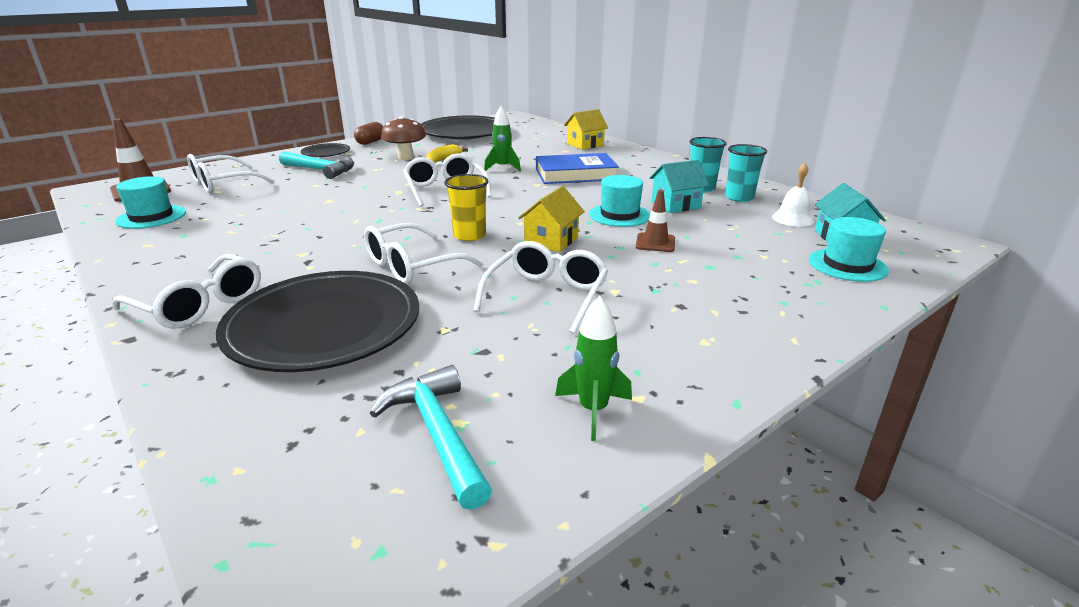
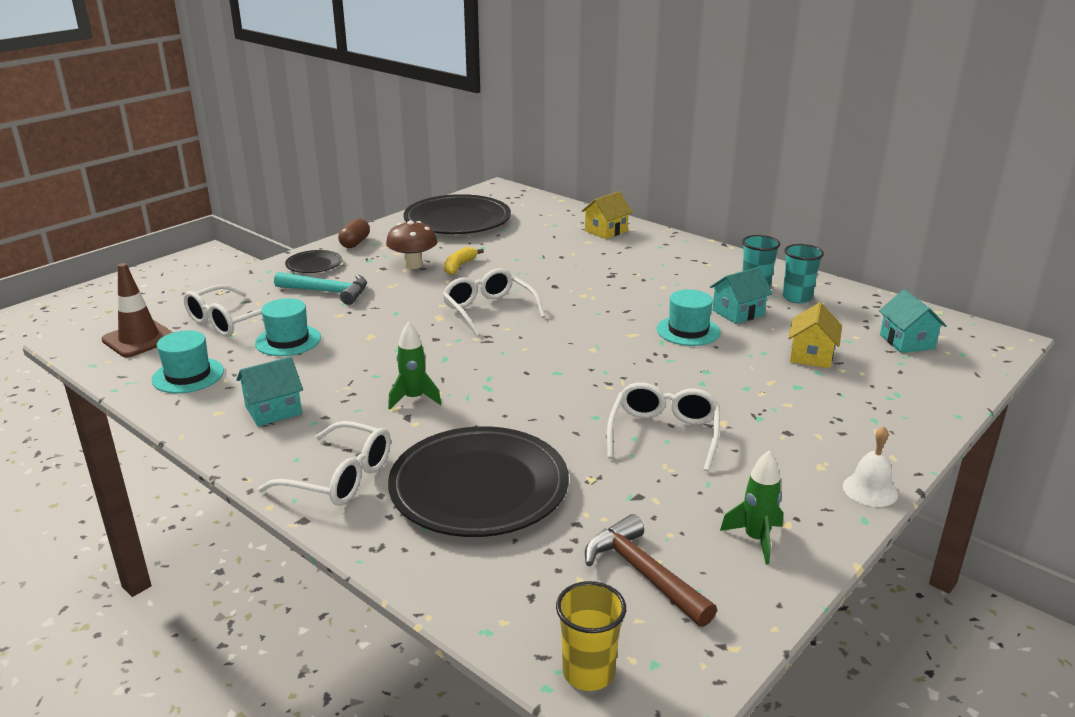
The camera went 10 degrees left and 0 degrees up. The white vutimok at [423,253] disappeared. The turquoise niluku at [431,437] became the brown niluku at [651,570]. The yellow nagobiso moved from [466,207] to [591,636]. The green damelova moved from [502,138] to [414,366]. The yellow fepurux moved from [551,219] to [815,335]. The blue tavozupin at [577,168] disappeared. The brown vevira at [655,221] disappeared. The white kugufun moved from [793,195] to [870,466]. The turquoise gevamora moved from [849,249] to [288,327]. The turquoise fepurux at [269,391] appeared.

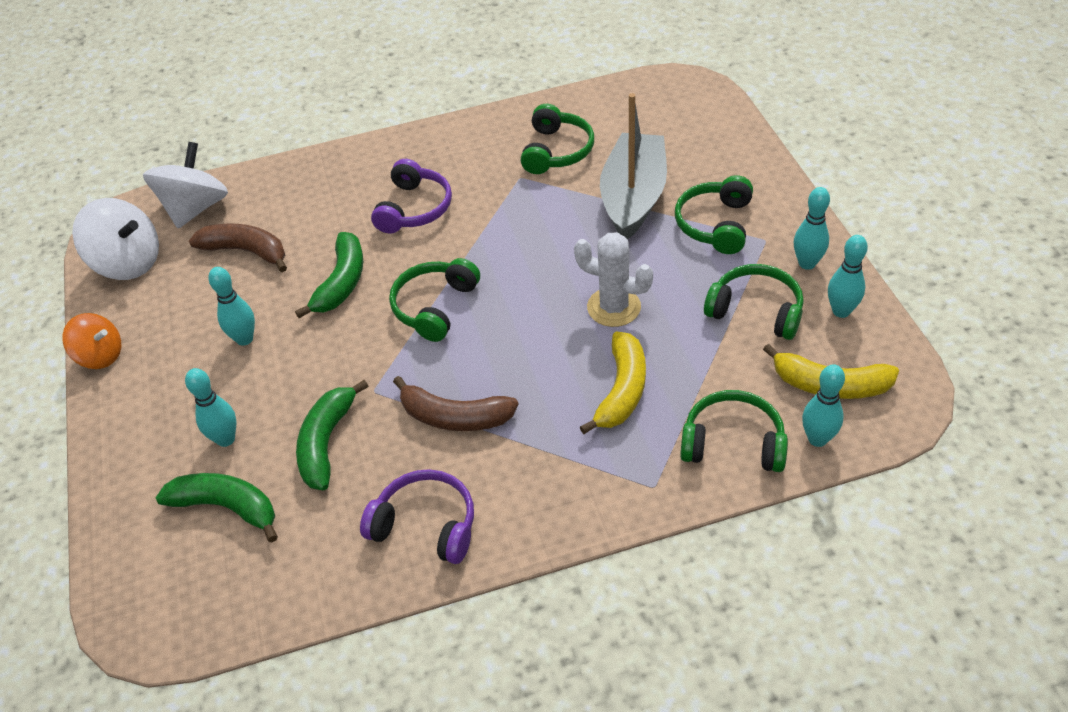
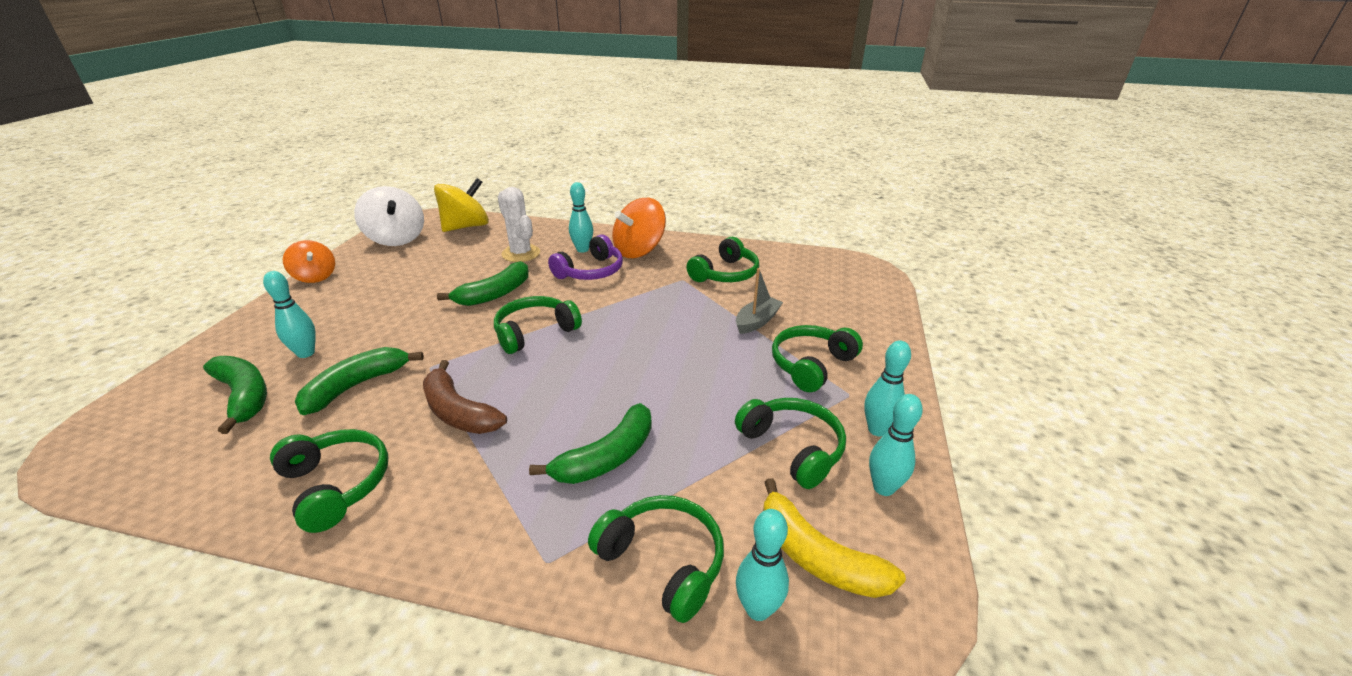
The camera went 25 degrees right and 15 degrees down. The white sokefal at [185,185] became the yellow sokefal at [461,205]. The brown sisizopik at [238,247] disappeared. The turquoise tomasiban moved from [231,306] to [581,217]. The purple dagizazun at [417,516] became the green dagizazun at [329,481]. The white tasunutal moved from [613,279] to [519,224]. The yellow sisizopik at [613,382] became the green sisizopik at [590,443]. The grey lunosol at [633,166] changed to 0.50 times the size. The orange sokefal at [639,228] appeared.

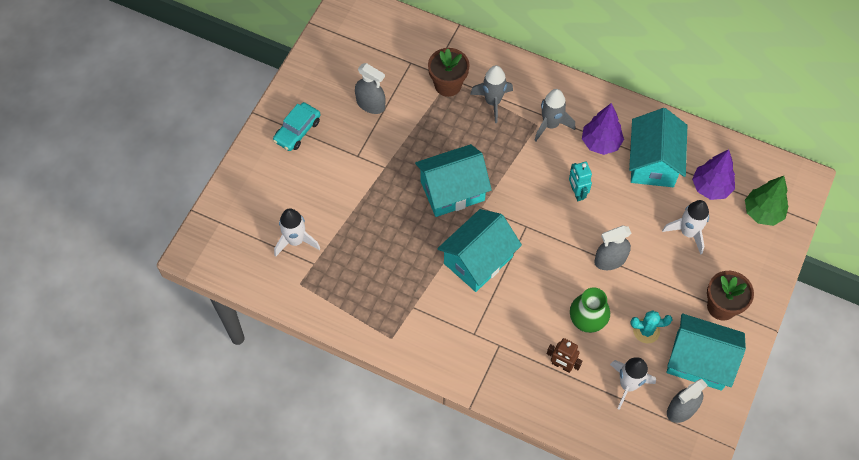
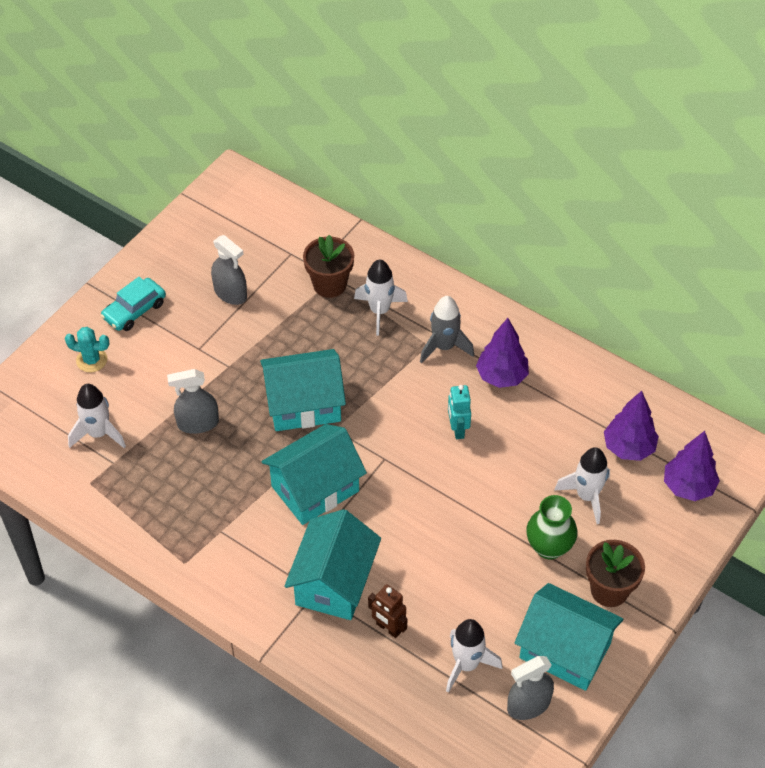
The camera went 10 degrees right and 10 degrees down. The grey damelova at [491,94] became the white damelova at [381,297]. The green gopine moved from [590,310] to [551,527]. The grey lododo moved from [612,248] to [193,401]. The turquoise fepurux moved from [658,147] to [332,564]. The turquoise tasunutal moved from [651,326] to [87,349]. The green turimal at [767,201] became the purple turimal at [692,466].

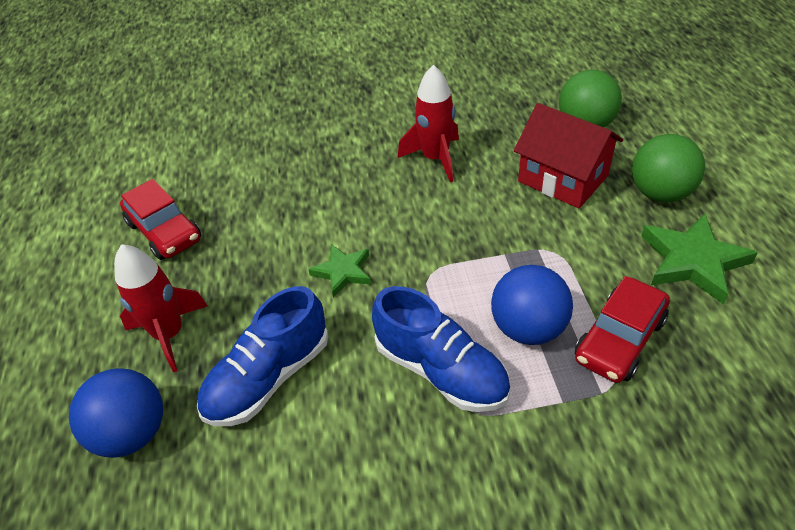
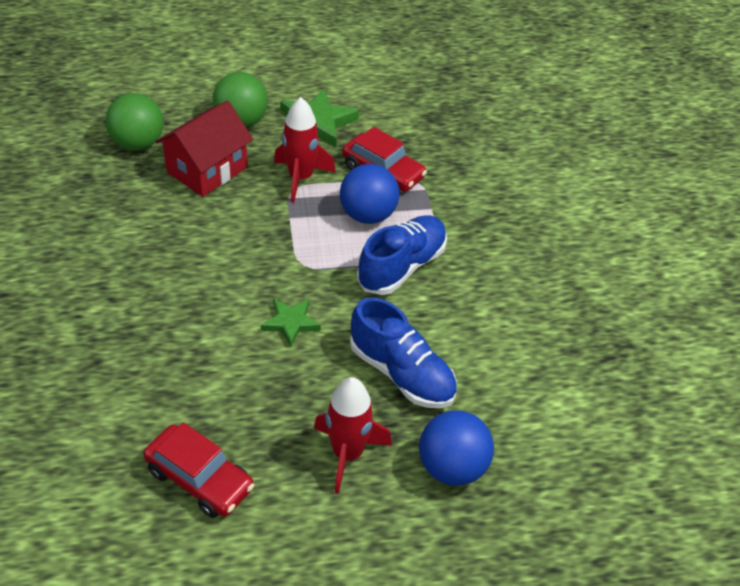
The camera went 95 degrees left and 0 degrees up. The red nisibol at [160,219] turned 75 degrees clockwise. The red damelova moved from [428,123] to [305,150].

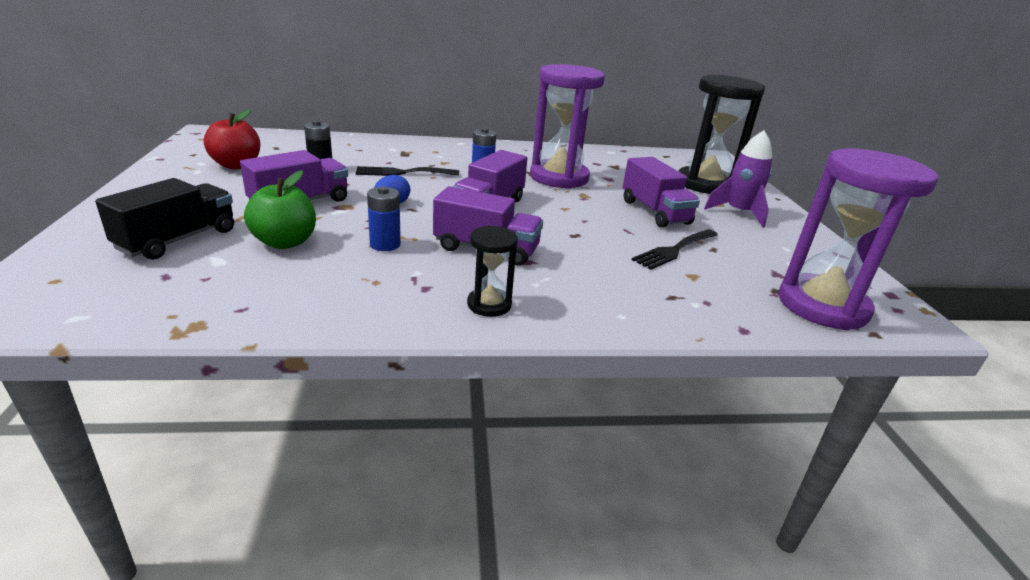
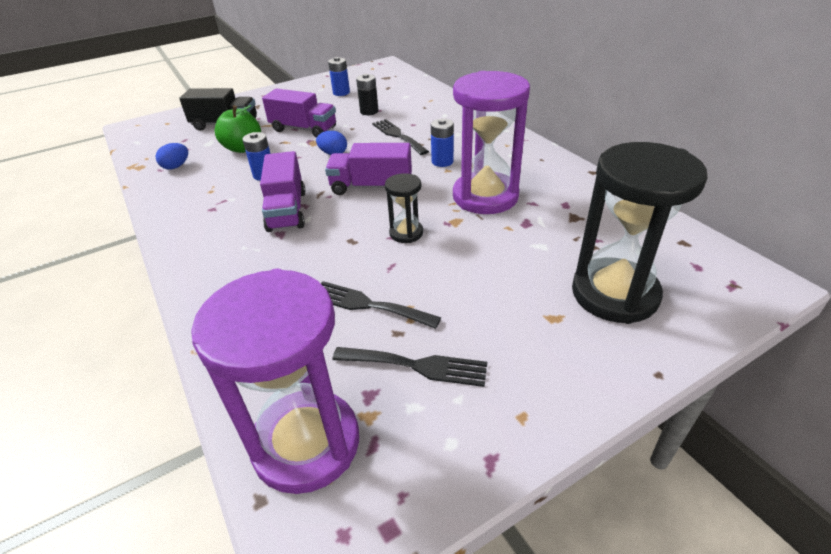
The camera went 70 degrees right and 10 degrees up. The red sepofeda at [232,139] was replaced by the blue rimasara at [339,76]. The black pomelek moved from [492,271] to [404,208]. The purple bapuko at [661,192] disappeared. The purple damelova at [738,179] disappeared. The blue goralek at [172,156] appeared. The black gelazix at [409,367] appeared.

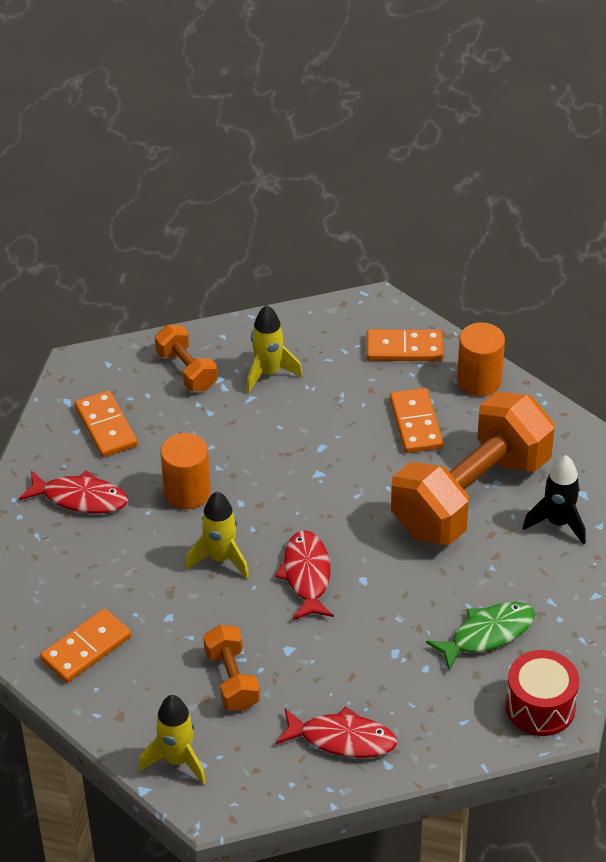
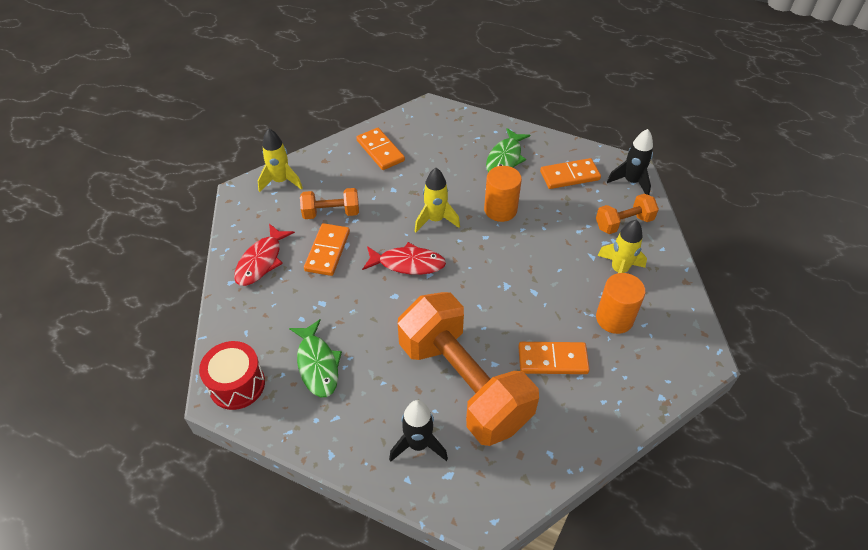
The camera went 100 degrees right and 5 degrees up. The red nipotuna at [73,492] became the green nipotuna at [508,150]. The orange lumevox moved from [405,345] to [327,249]. The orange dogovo moved from [481,359] to [621,303]. The black damelova at [630,162] appeared.

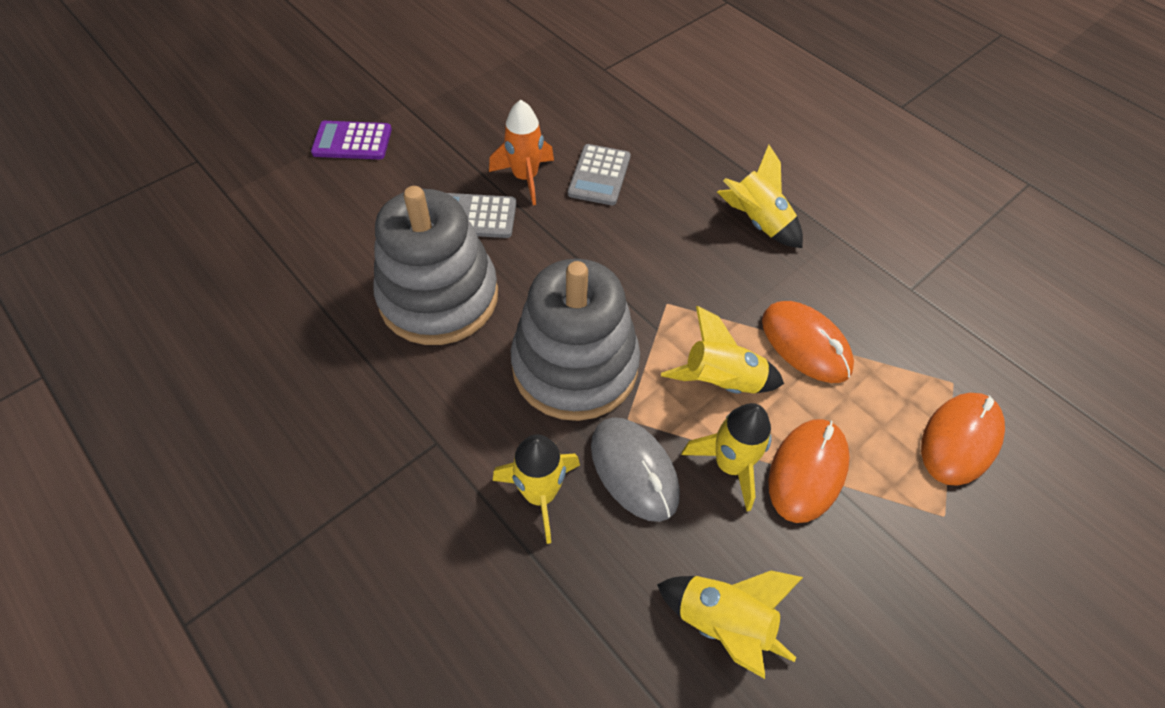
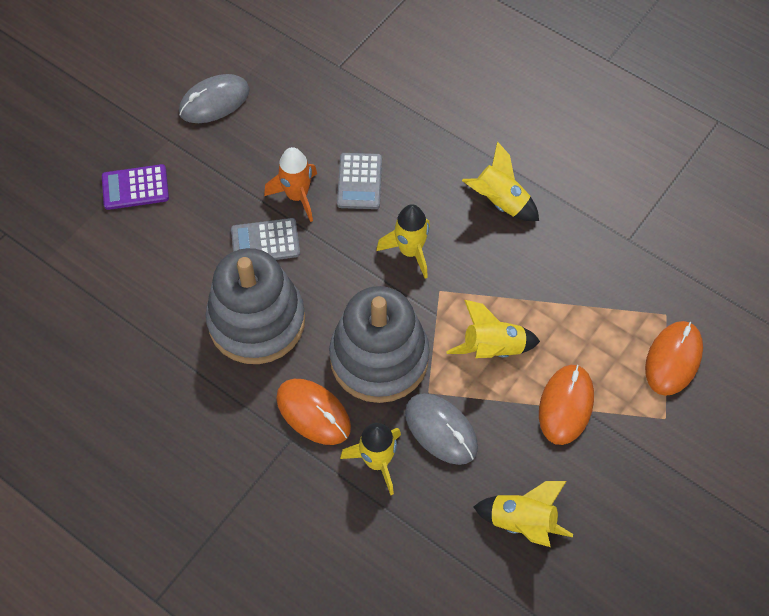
The camera went 10 degrees left and 5 degrees up. The yellow damelova moved from [726,457] to [403,241]. The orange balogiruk moved from [808,342] to [313,412]. The grey balogiruk at [214,98] appeared.

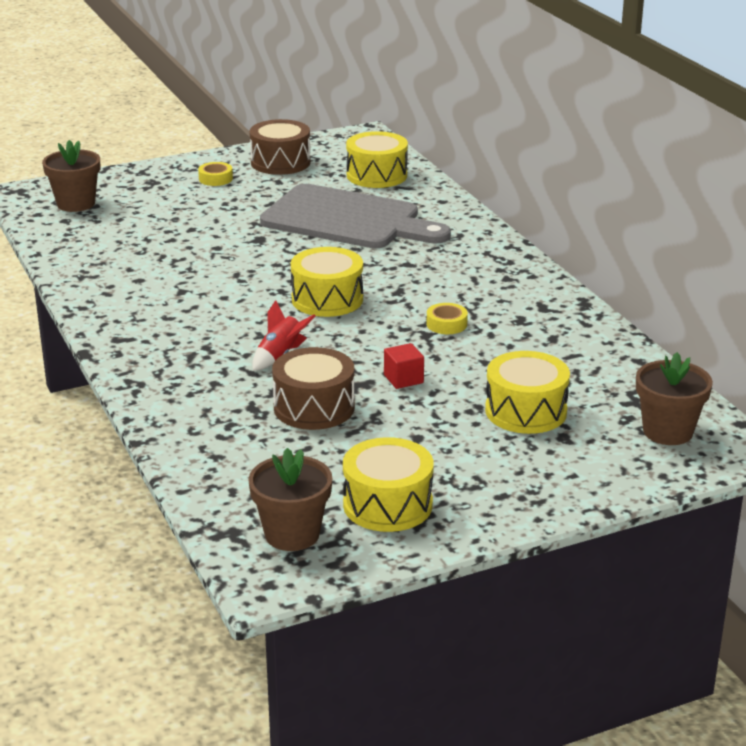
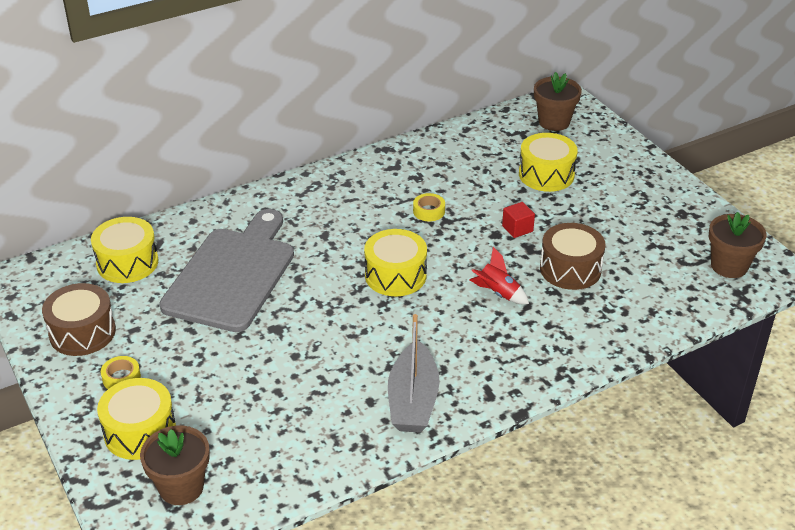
The camera went 95 degrees left and 10 degrees up. The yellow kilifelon moved from [388,484] to [136,419]. The grey lunosol at [414,373] appeared.

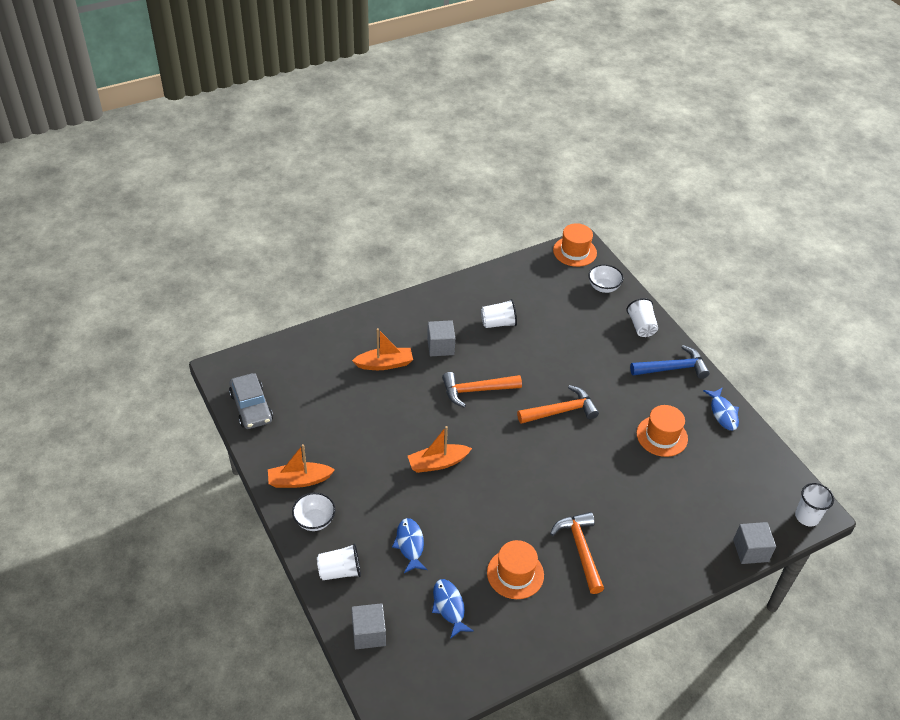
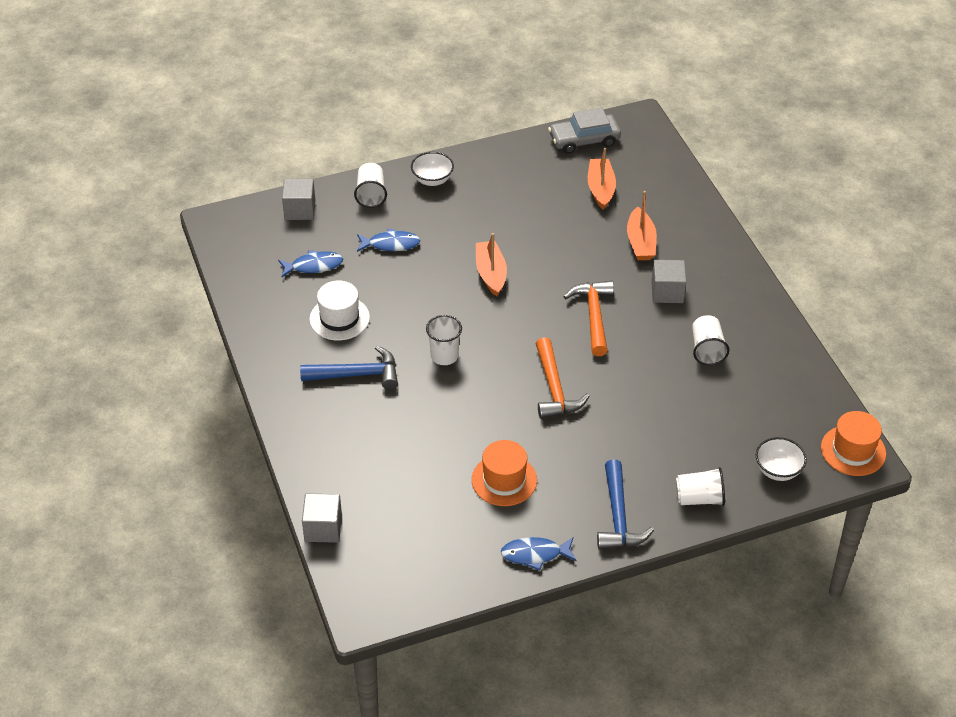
The camera went 100 degrees right and 0 degrees up. The orange lunosol moved from [301,466] to [602,179]. The orange gevamora at [515,569] became the white gevamora at [339,310]. The orange niluku at [577,553] became the blue niluku at [349,367]. The white nagobiso moved from [814,504] to [444,340].

